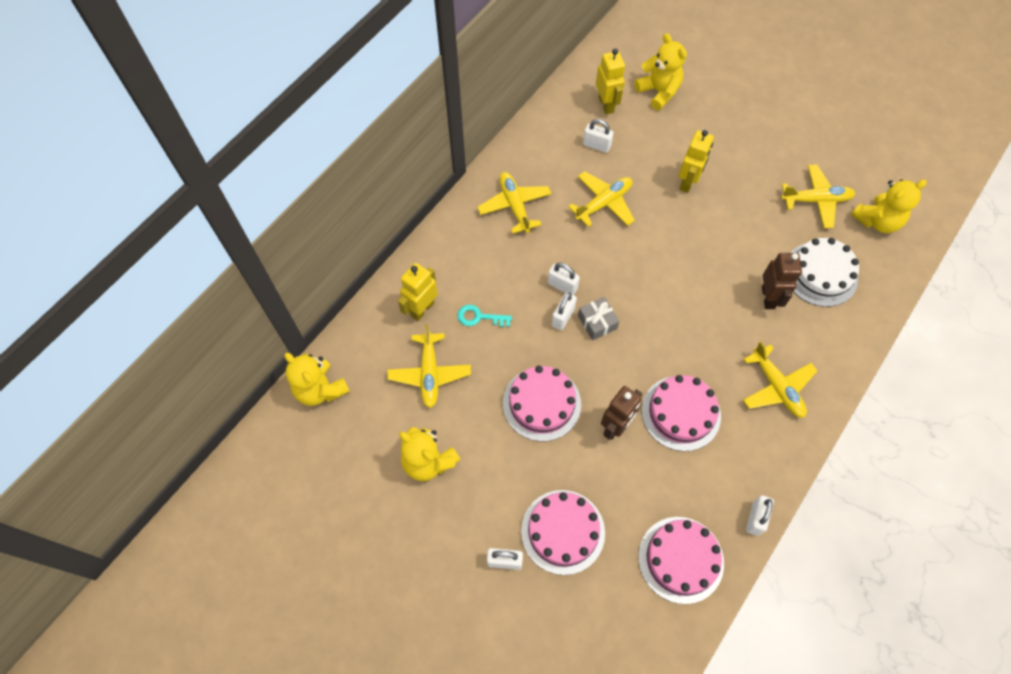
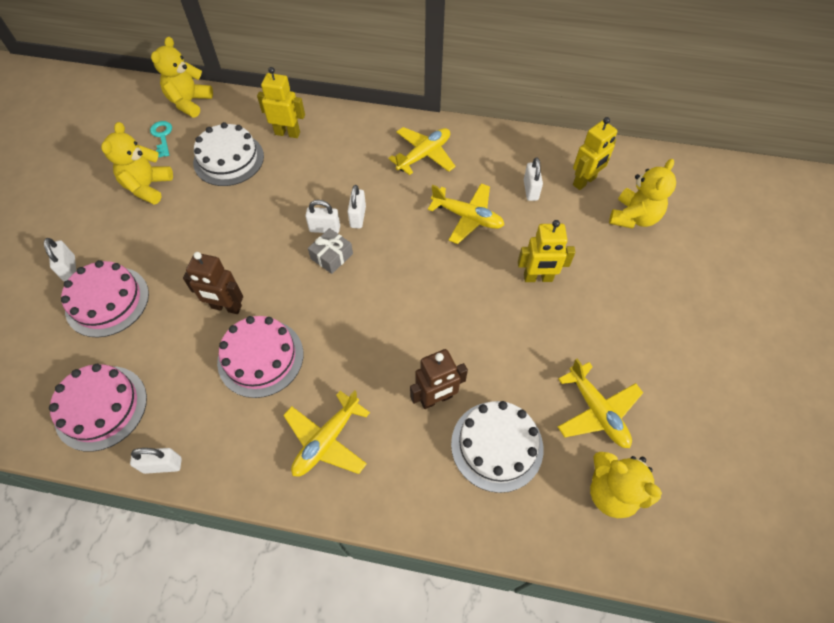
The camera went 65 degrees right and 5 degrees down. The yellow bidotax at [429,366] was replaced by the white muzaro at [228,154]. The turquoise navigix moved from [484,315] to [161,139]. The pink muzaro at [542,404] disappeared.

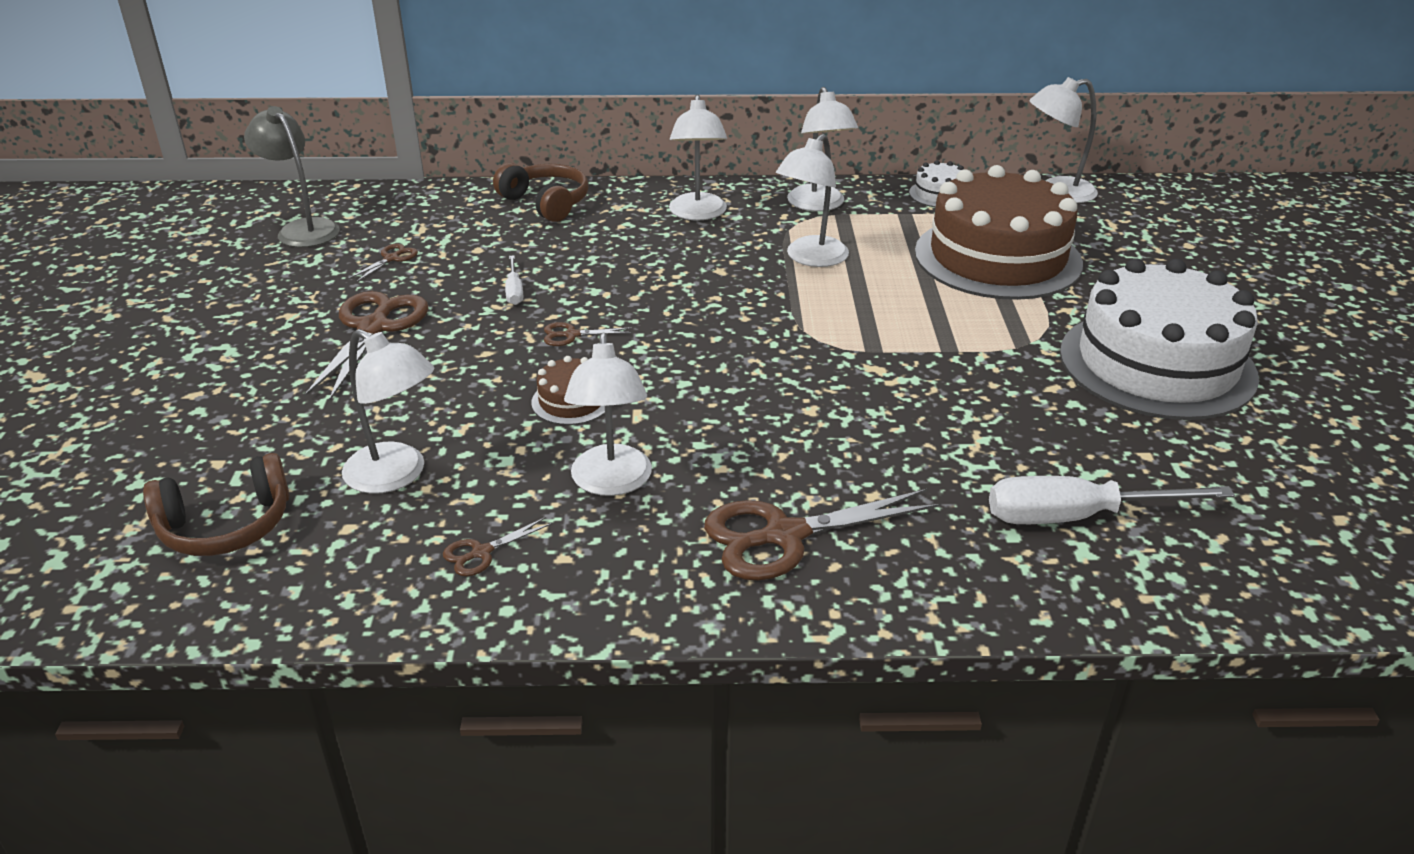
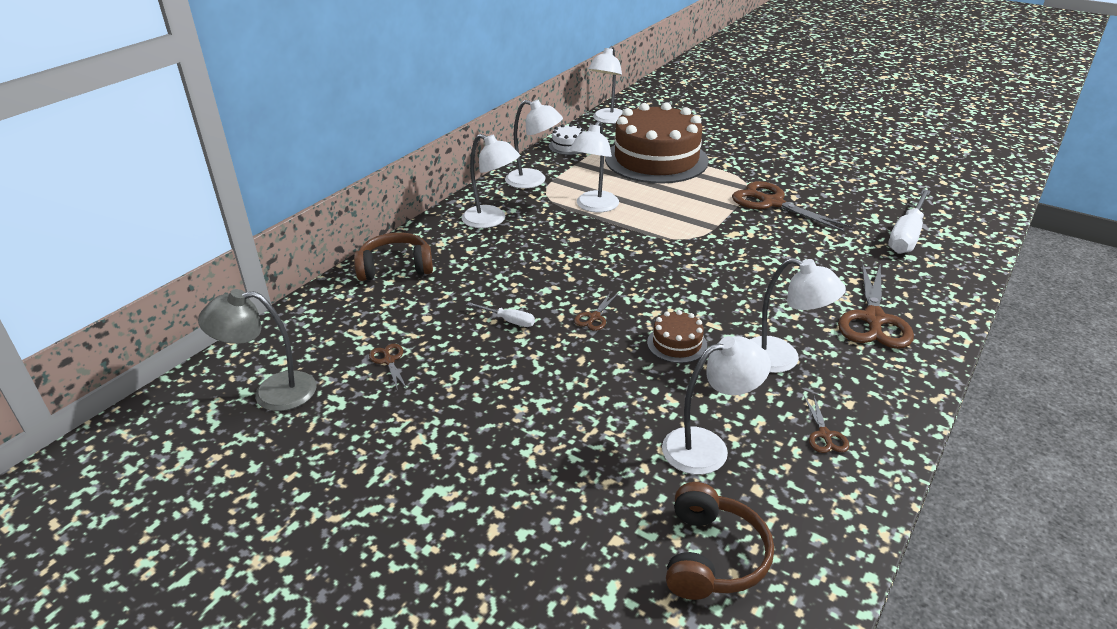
The camera went 55 degrees left and 0 degrees up. The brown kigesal moved from [366,346] to [792,206]. The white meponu at [812,200] turned 45 degrees clockwise. The white muzaro at [1159,339] disappeared.

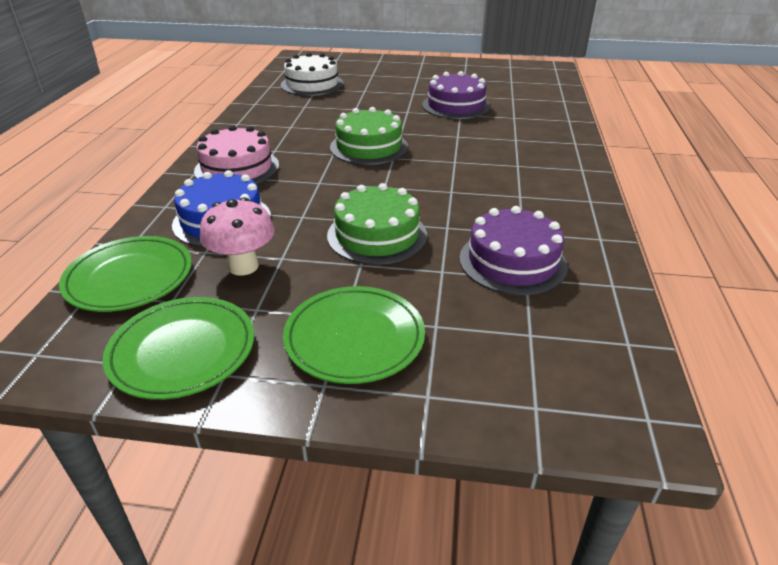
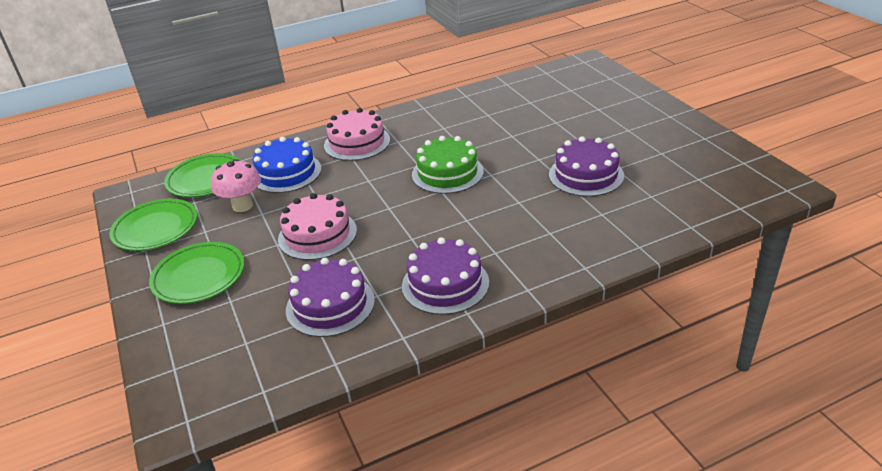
The camera went 60 degrees right and 0 degrees up. The white muzaro at [312,74] disappeared. The green muzaro at [377,224] became the pink muzaro at [317,226]. The purple muzaro at [445,276] appeared.

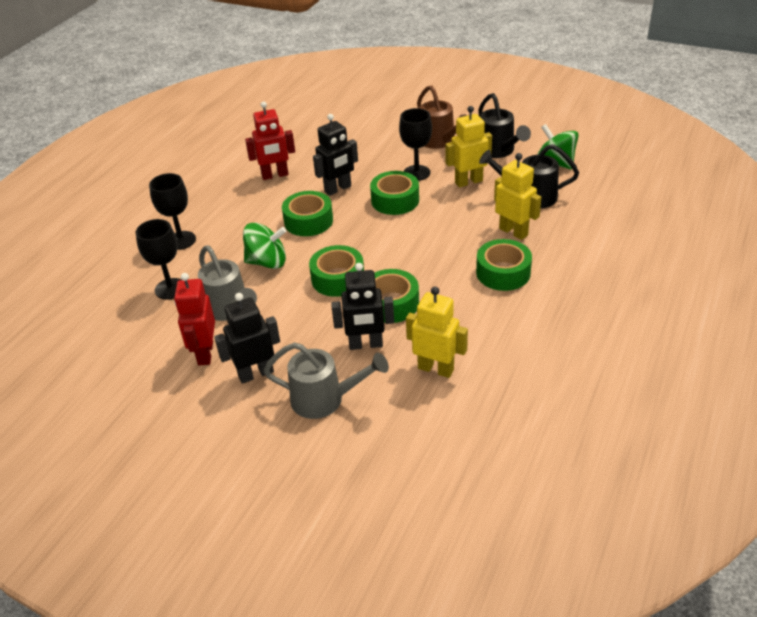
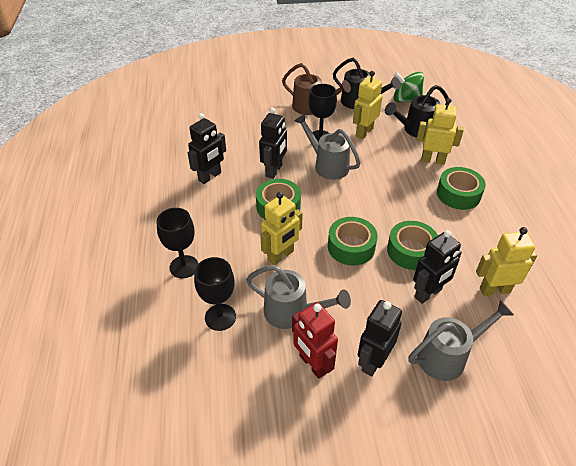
The camera went 35 degrees left and 5 degrees up. The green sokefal at [264,246] was replaced by the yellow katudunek at [281,228]. The red katudunek at [270,140] became the black katudunek at [207,148]. The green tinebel at [394,193] was replaced by the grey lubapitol at [327,147].

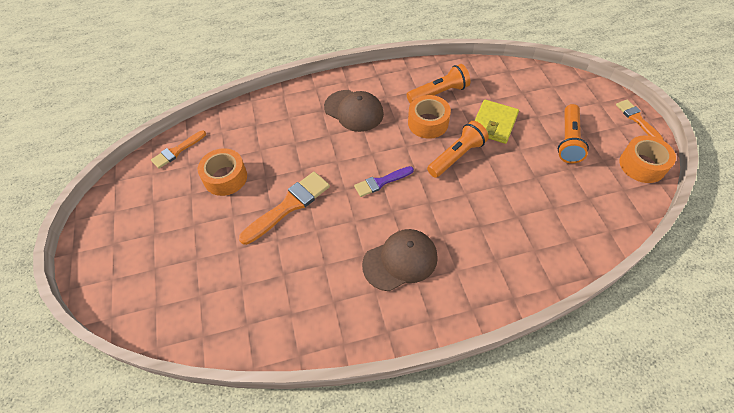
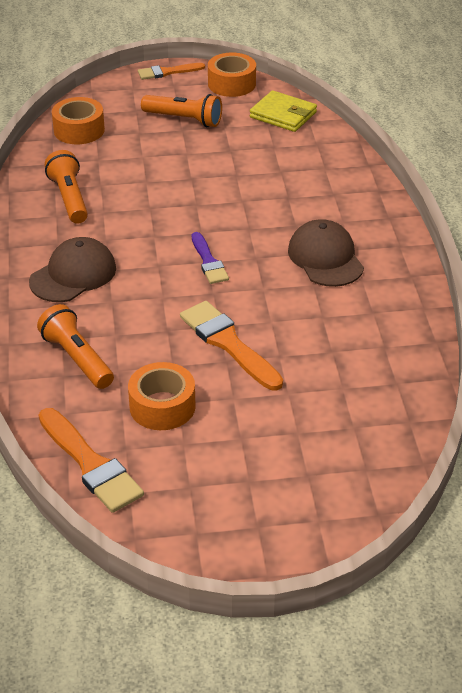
The camera went 85 degrees left and 15 degrees down. The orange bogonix at [178,150] changed to 1.61 times the size. The orange tinebel moved from [429,117] to [78,120]. The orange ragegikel moved from [458,149] to [75,346]. The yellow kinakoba moved from [496,122] to [283,111].

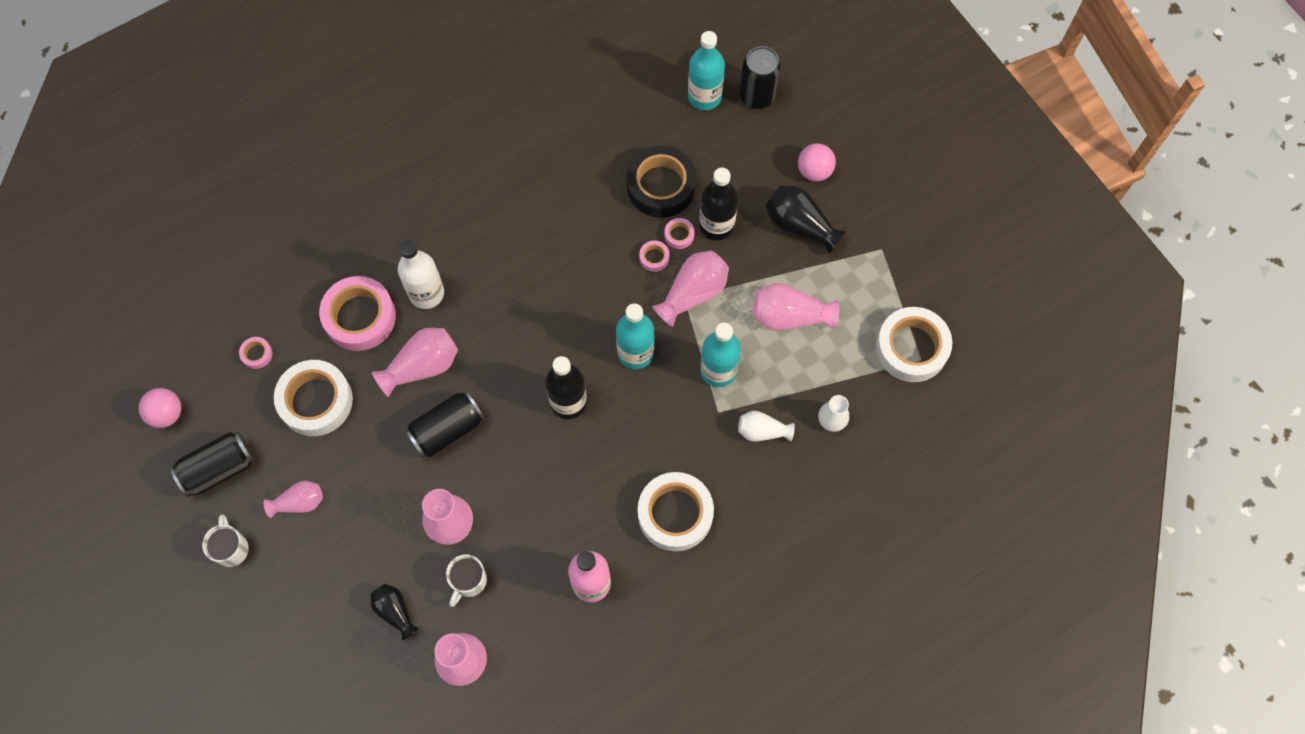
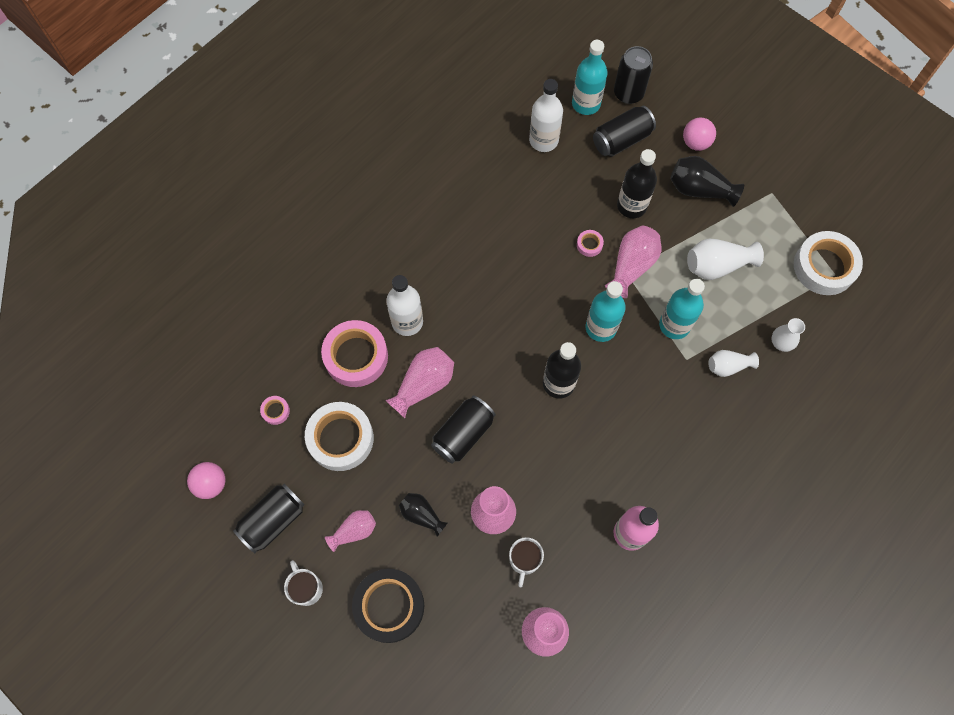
The camera went 15 degrees left and 0 degrees up. The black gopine moved from [394,612] to [423,514]. The black tinebel moved from [661,182] to [388,606]. The white tinebel at [676,511] disappeared. The pink tinebel at [680,233] disappeared. The pink gopine at [796,307] became the white gopine at [725,259]. The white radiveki at [546,115] appeared. The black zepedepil at [624,131] appeared.

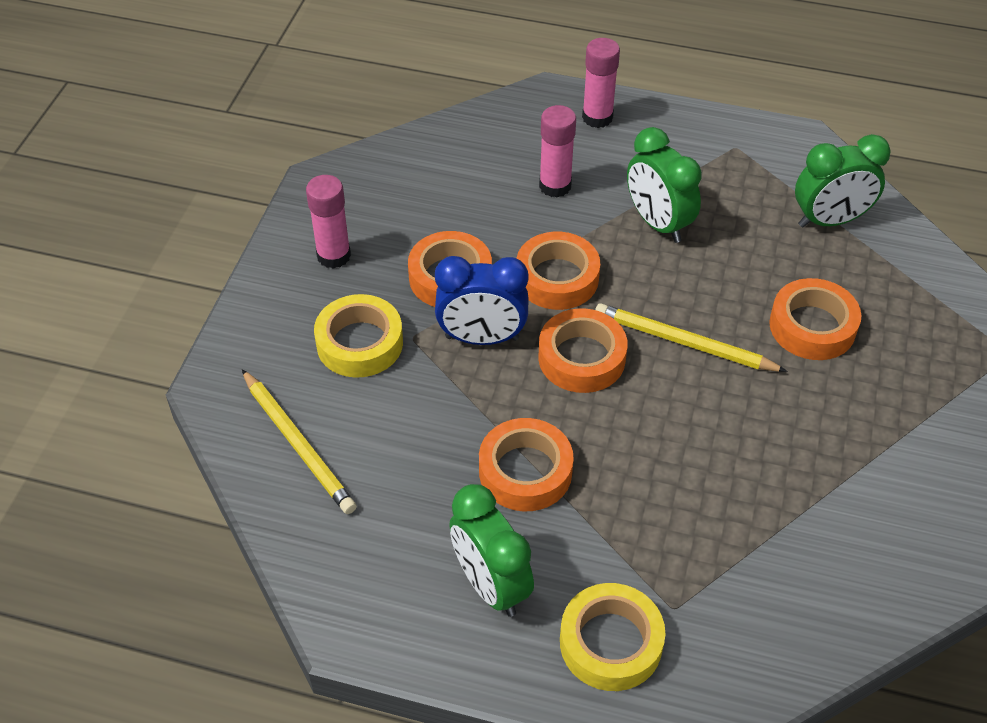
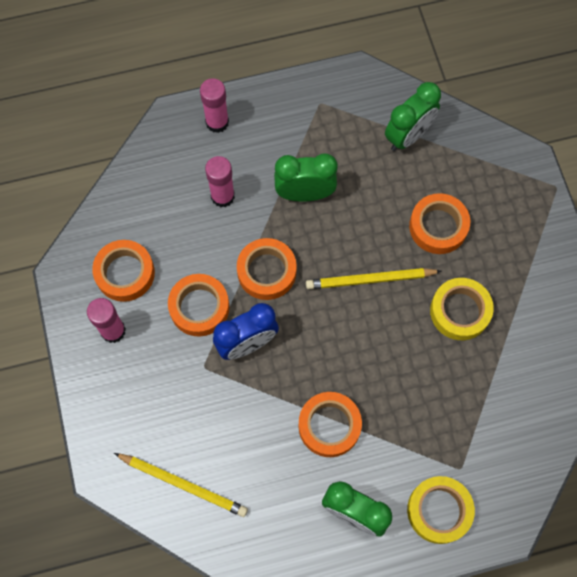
The camera went 30 degrees left and 20 degrees up. The yellow tinebel moved from [358,336] to [462,309]. The orange tinebel moved from [583,350] to [123,271]. The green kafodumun at [664,185] turned 150 degrees clockwise.

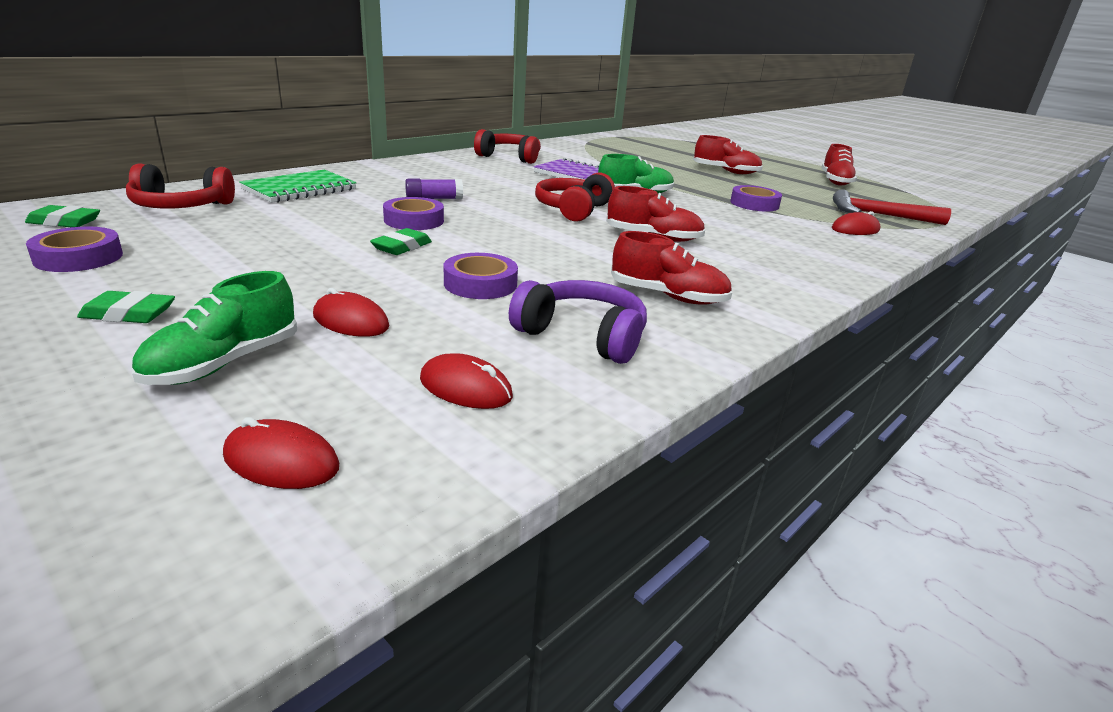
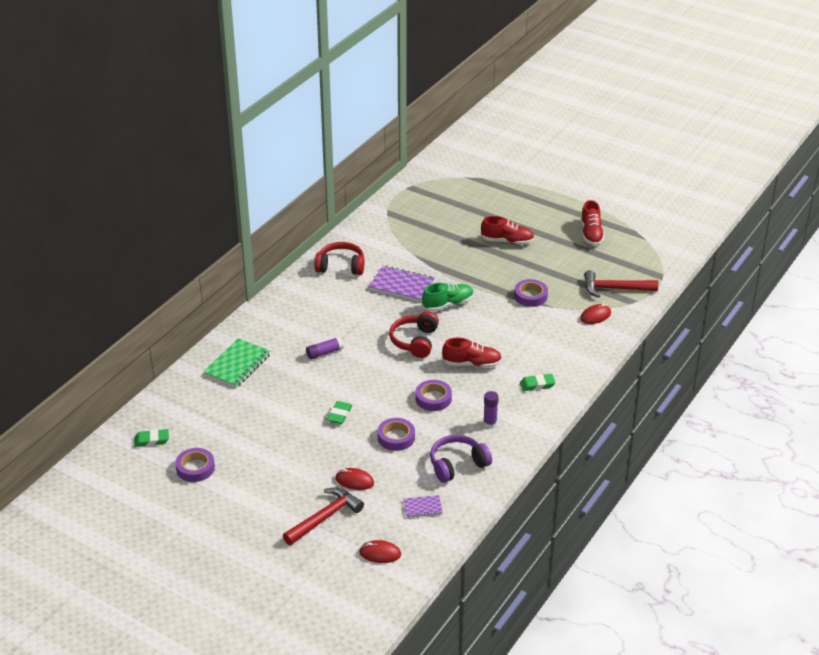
The camera went 10 degrees left and 10 degrees up. The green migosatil moved from [126,307] to [538,382]. The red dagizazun at [180,186] disappeared. The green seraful at [214,328] was replaced by the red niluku at [323,516]. The purple tinebel moved from [413,213] to [434,395]. The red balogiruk at [466,381] was replaced by the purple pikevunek at [423,506]. The purple dagizazun at [578,322] turned 45 degrees counterclockwise. The red seraful at [671,268] was replaced by the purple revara at [491,409].

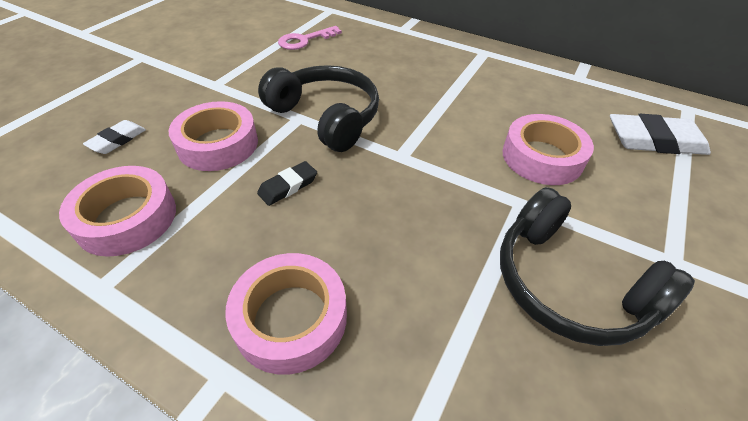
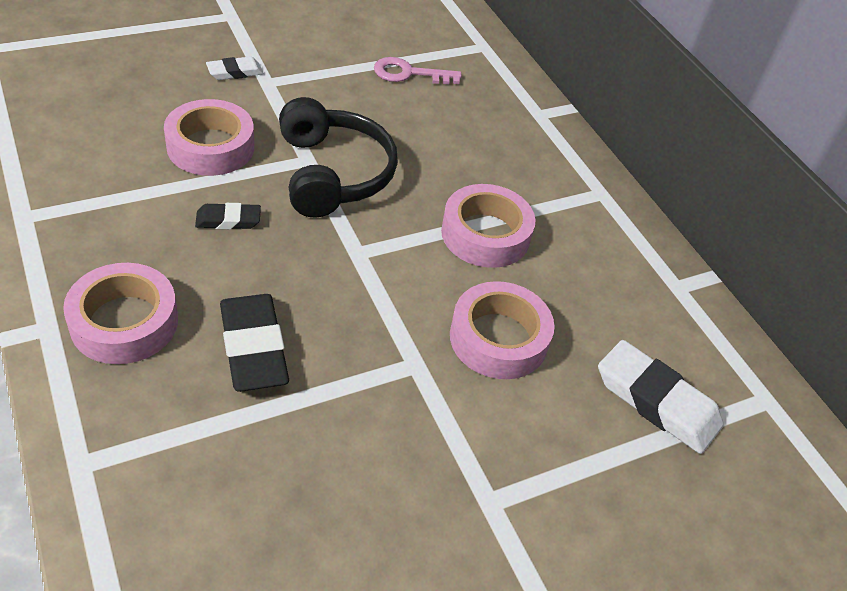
The camera went 30 degrees right and 0 degrees up. The pink tinebel moved from [117,211] to [488,226]. The white migosatil moved from [114,137] to [235,68]. The black dagizazun at [597,266] disappeared. The black migosatil at [254,343] appeared.

